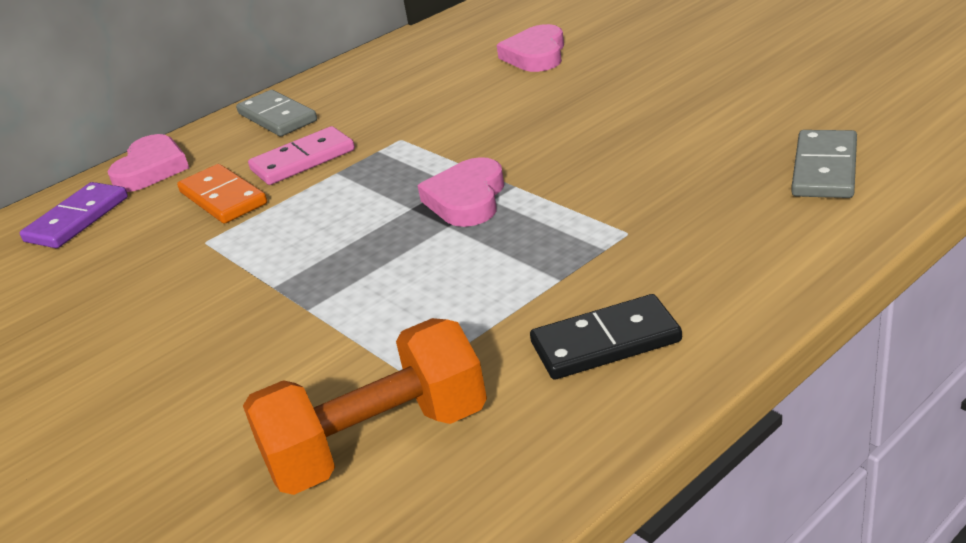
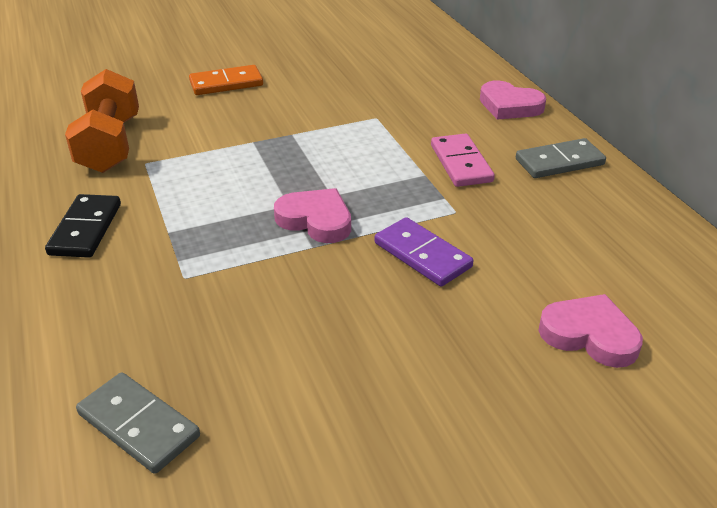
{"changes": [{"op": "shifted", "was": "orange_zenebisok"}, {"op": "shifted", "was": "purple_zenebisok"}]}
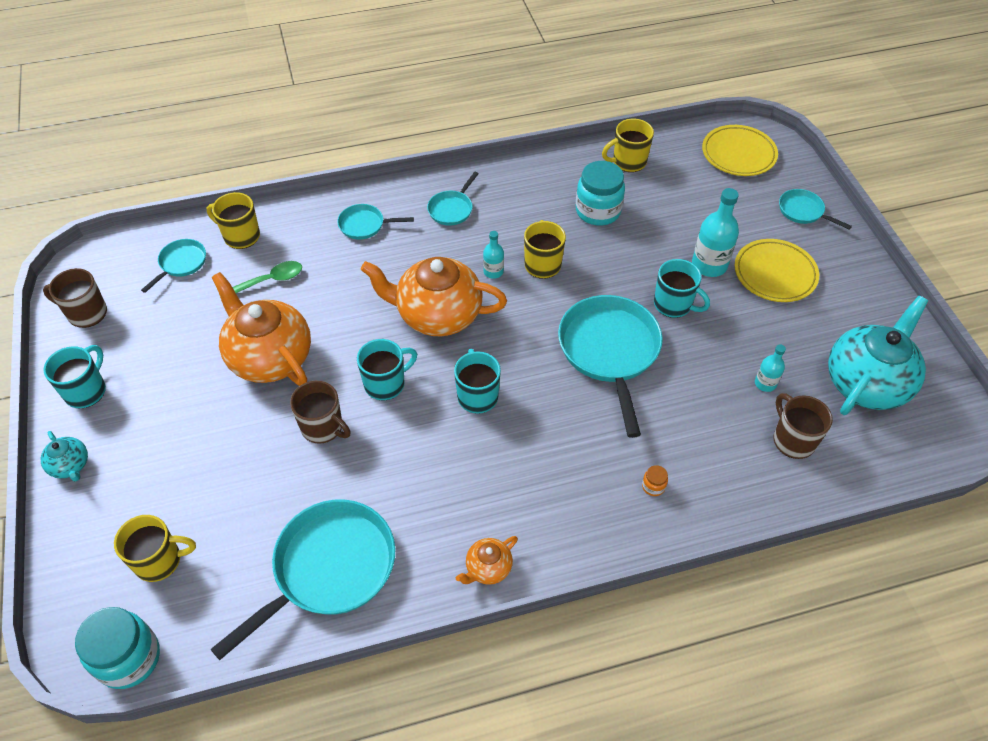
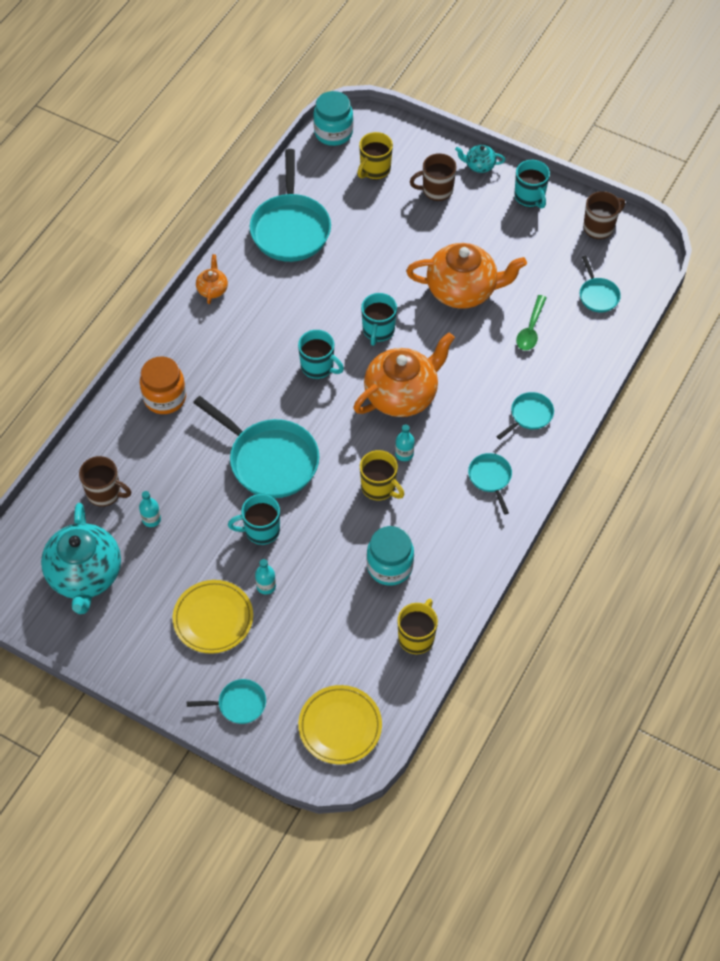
{"changes": [{"op": "scaled", "was": "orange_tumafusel", "ratio": 2.41}, {"op": "scaled", "was": "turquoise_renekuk (no. 2 from left)", "ratio": 0.56}, {"op": "shifted", "was": "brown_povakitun (no. 2 from left)"}, {"op": "gone", "was": "yellow_povakitun (no. 2 from left)"}]}
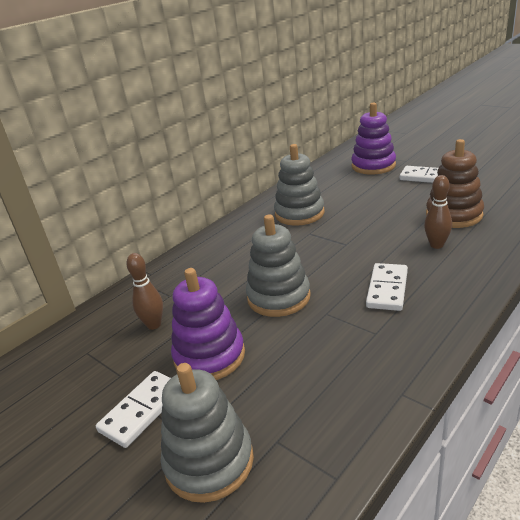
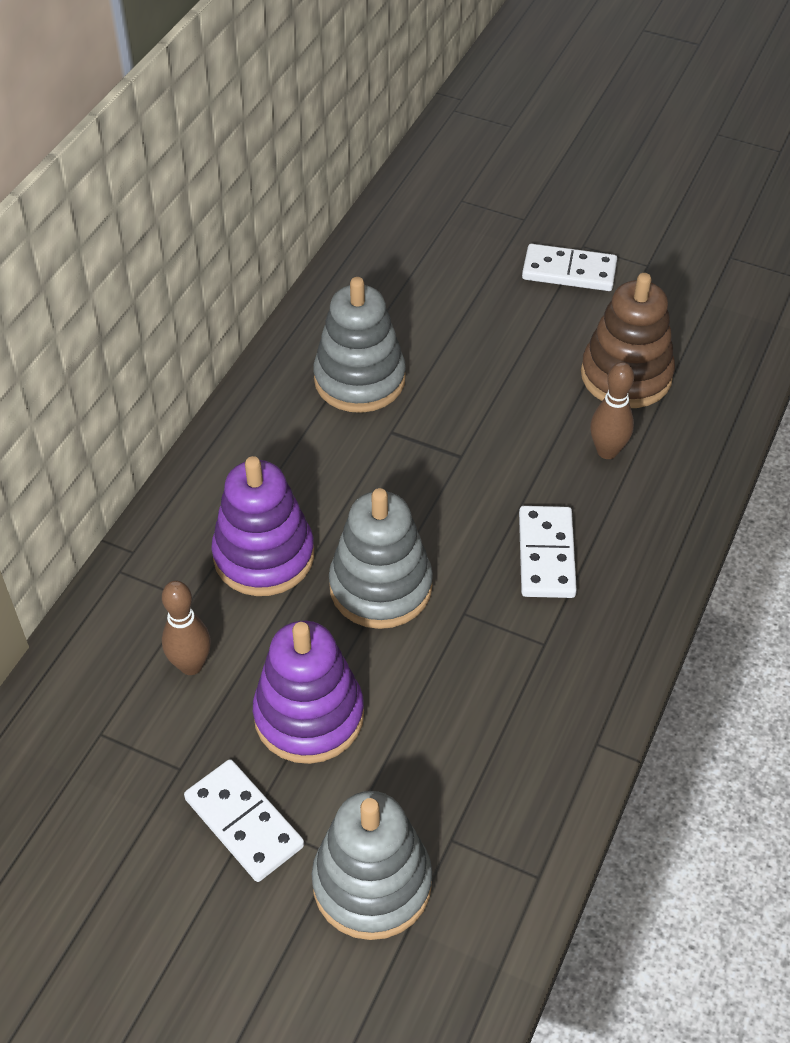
{"changes": [{"op": "rotated", "was": "white_zenebisok (no. 1 from left)", "clockwise": -60}, {"op": "shifted", "was": "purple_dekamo (no. 2 from left in the first image)", "now": "purple_dekamo (no. 1 from left)"}]}
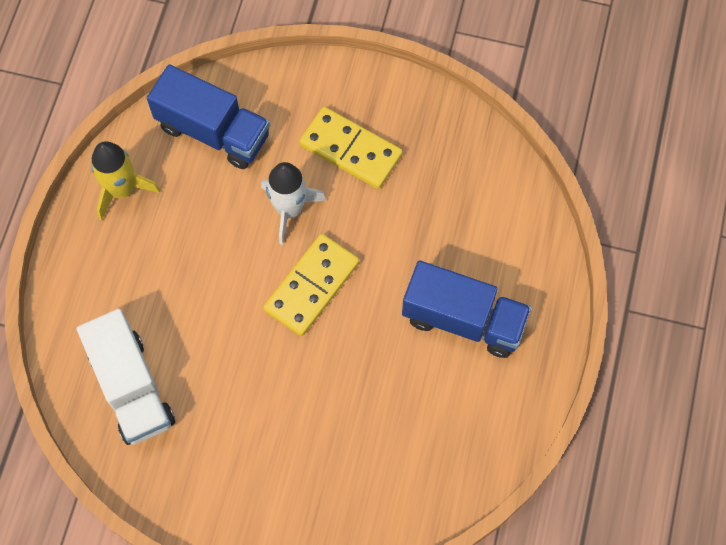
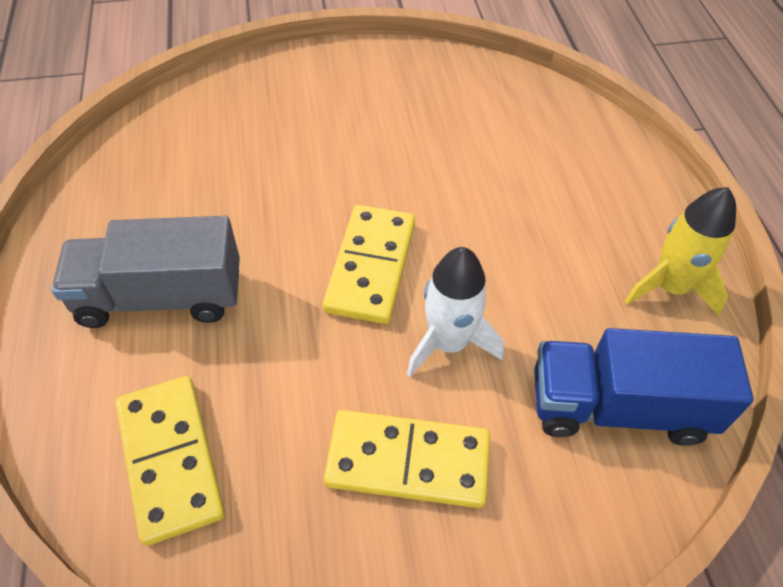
{"changes": [{"op": "repainted", "was": "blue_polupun (no. 2 from left)", "now": "grey_polupun"}, {"op": "new", "now": "yellow_zenebisok (no. 1 from left)"}, {"op": "gone", "was": "white_polupun"}]}
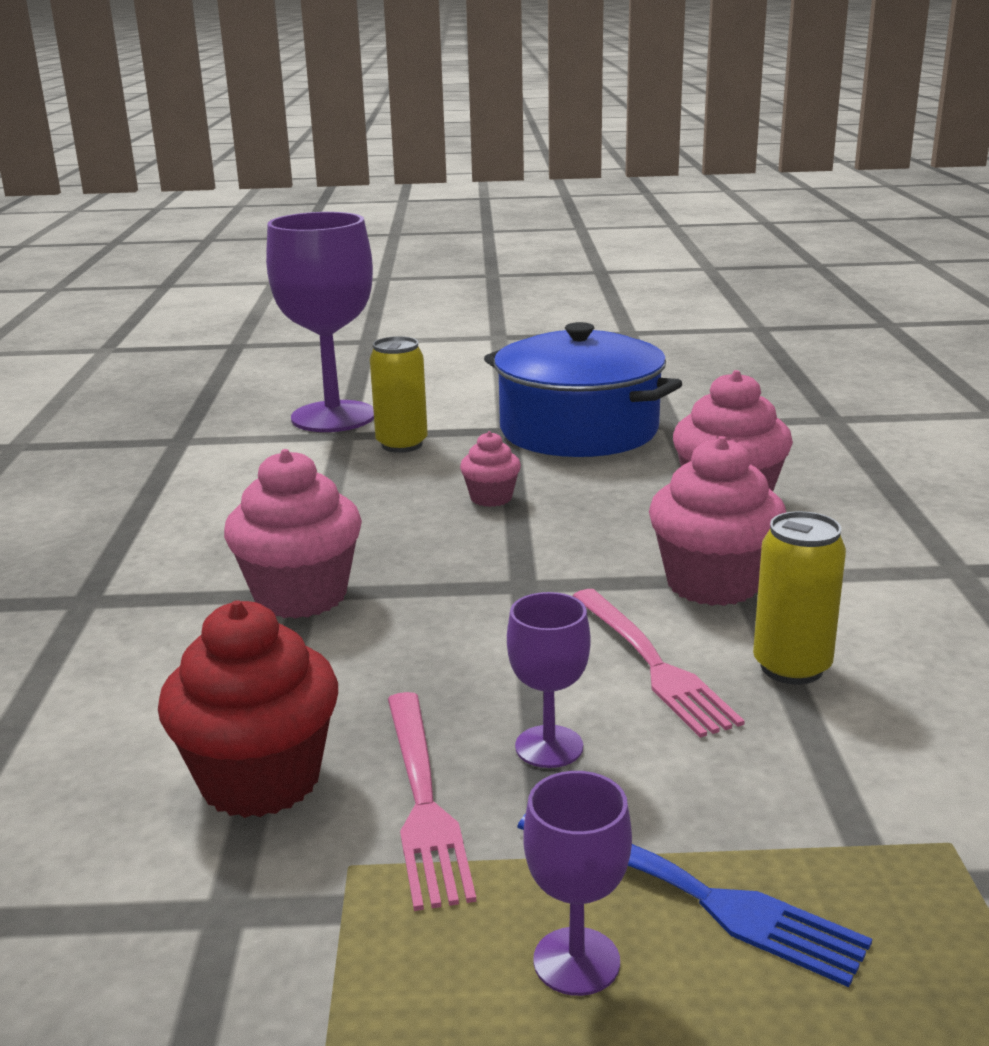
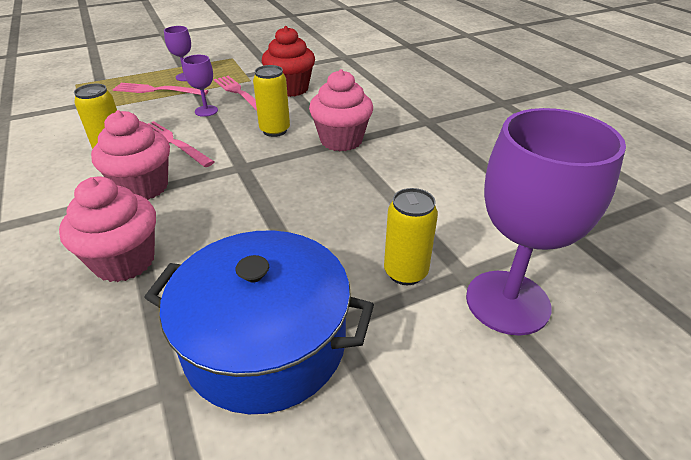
{"changes": [{"op": "repainted", "was": "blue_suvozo", "now": "pink_suvozo (no. 1 from left)"}, {"op": "new", "now": "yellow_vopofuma (no. 2 from left)"}, {"op": "gone", "was": "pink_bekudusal (no. 2 from left)"}]}
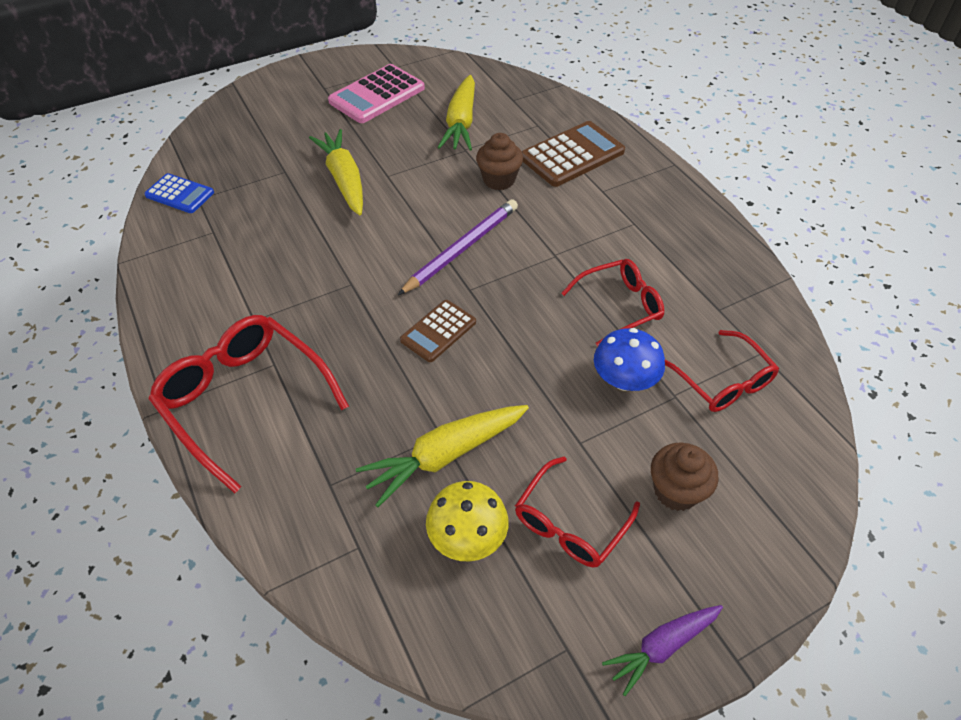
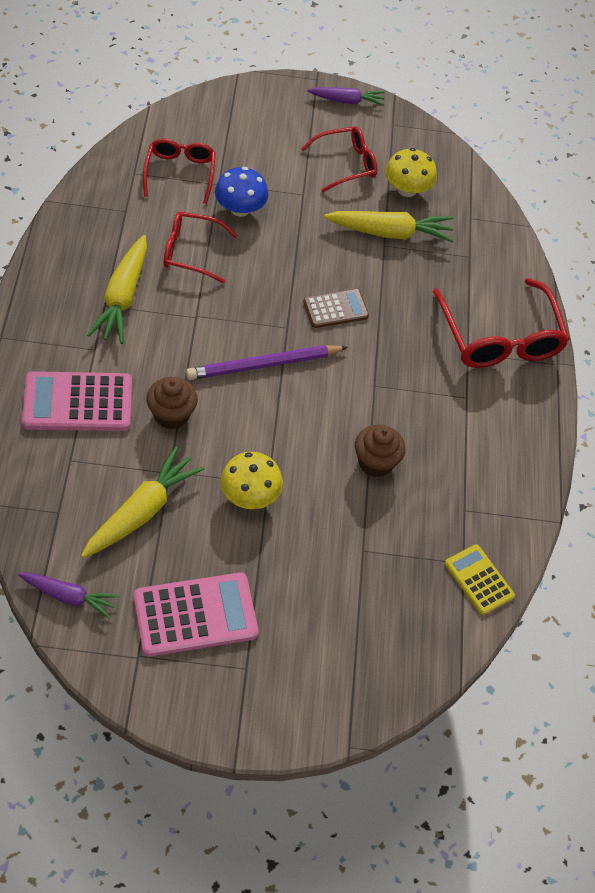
{"changes": [{"op": "new", "now": "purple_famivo (no. 1 from left)"}, {"op": "repainted", "was": "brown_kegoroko (no. 2 from left)", "now": "pink_kegoroko (no. 1 from left)"}, {"op": "shifted", "was": "yellow_famivo (no. 1 from left)"}, {"op": "new", "now": "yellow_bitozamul (no. 1 from left)"}, {"op": "shifted", "was": "brown_bekudusal (no. 2 from left)"}, {"op": "repainted", "was": "blue_kegoroko", "now": "yellow_kegoroko"}]}
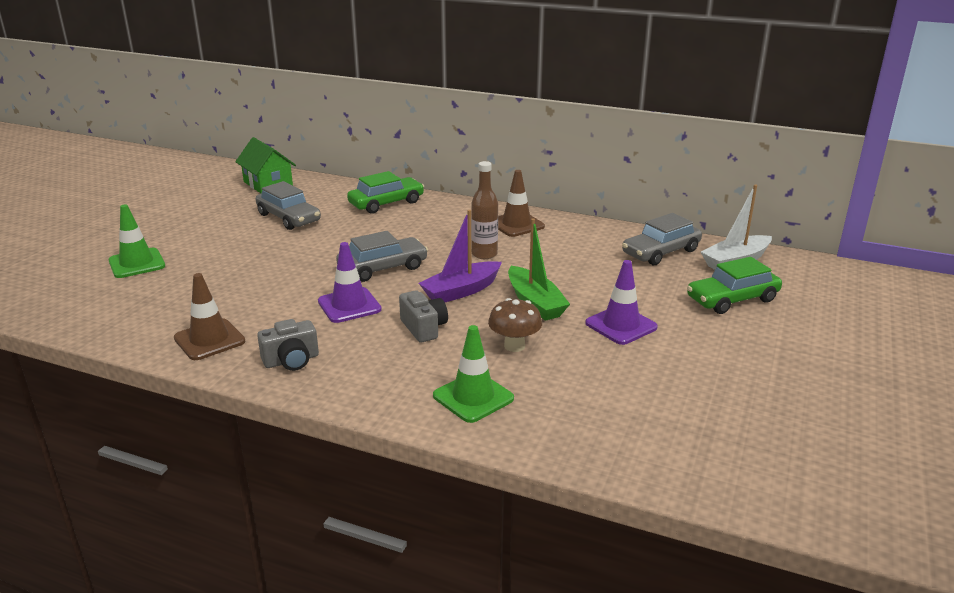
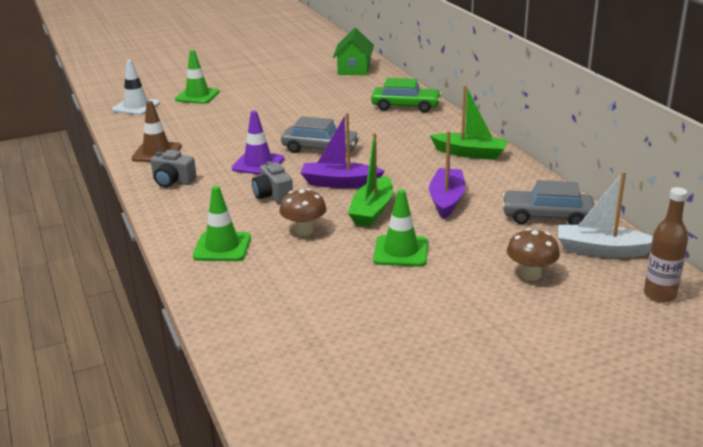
{"changes": [{"op": "new", "now": "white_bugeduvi"}, {"op": "rotated", "was": "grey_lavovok (no. 2 from left)", "clockwise": 135}, {"op": "repainted", "was": "purple_bugeduvi (no. 2 from left)", "now": "green_bugeduvi (no. 3 from left)"}, {"op": "new", "now": "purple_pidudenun (no. 2 from left)"}, {"op": "swapped", "was": "brown_bugeduvi (no. 2 from left)", "now": "green_pidudenun (no. 2 from left)"}, {"op": "swapped", "was": "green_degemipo (no. 2 from left)", "now": "brown_bitozamul (no. 2 from left)"}, {"op": "shifted", "was": "brown_renekuk"}, {"op": "gone", "was": "grey_degemipo (no. 1 from left)"}]}
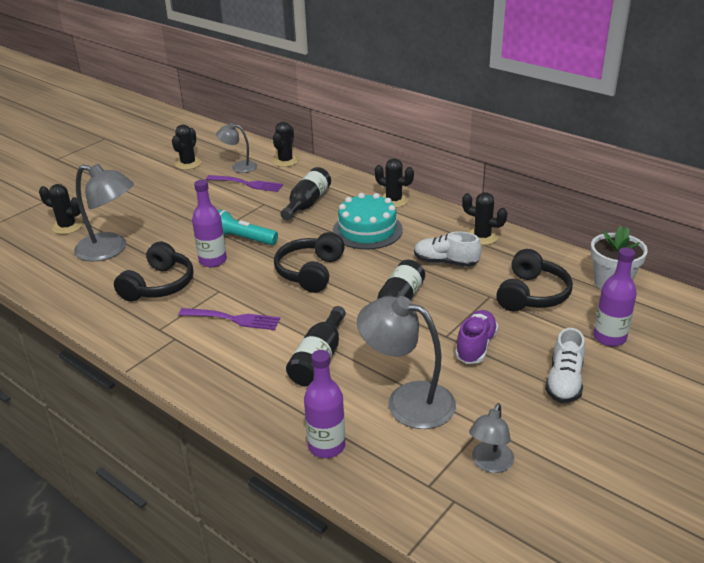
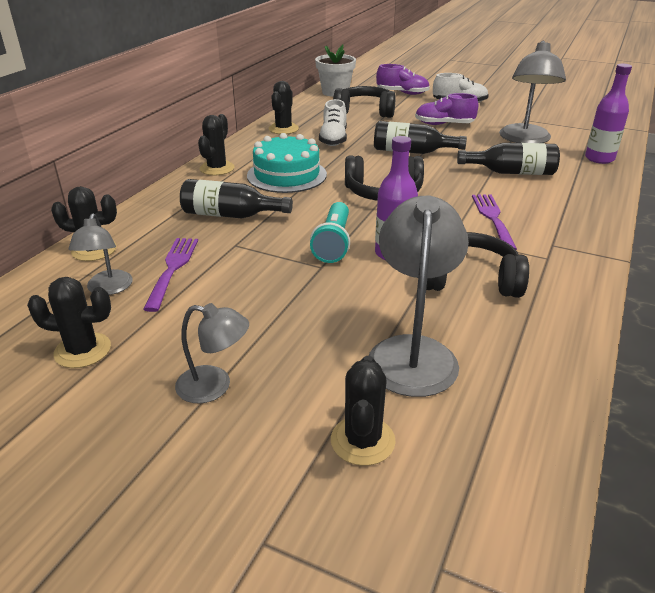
{"changes": [{"op": "shifted", "was": "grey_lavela (no. 4 from left in the first image)", "now": "grey_lavela (no. 2 from left)"}, {"op": "swapped", "was": "purple_renekuk (no. 3 from left)", "now": "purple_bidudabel (no. 1 from left)"}]}
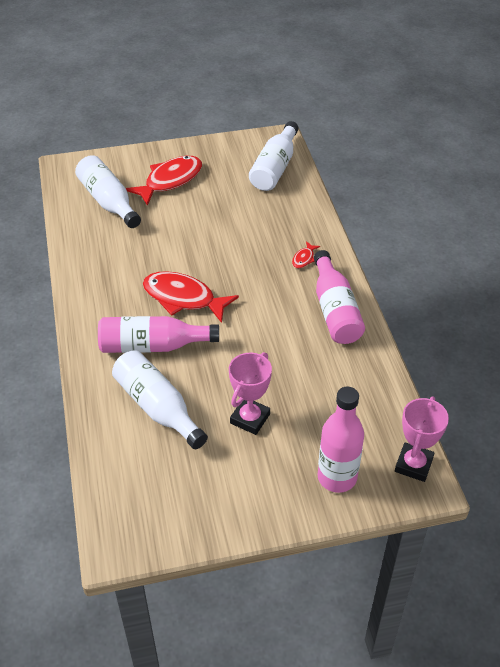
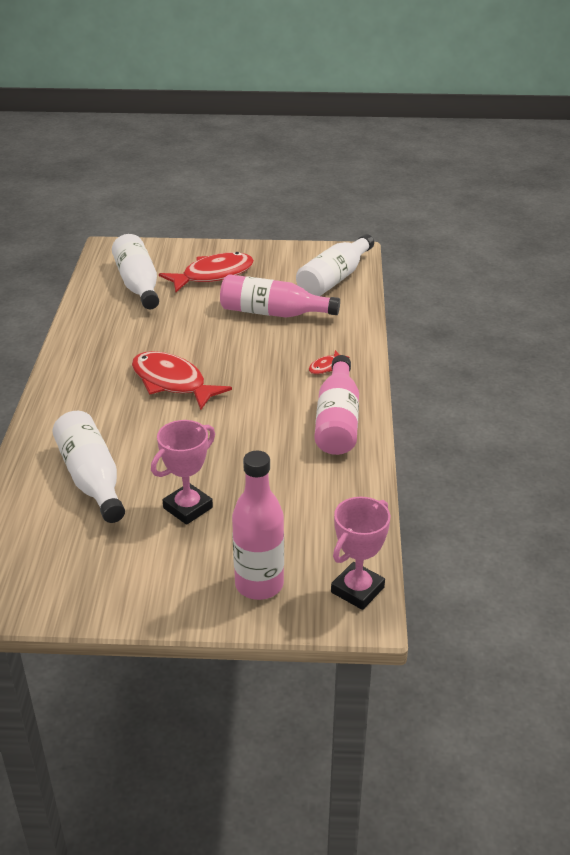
{"changes": [{"op": "shifted", "was": "pink_renekuk (no. 1 from left in the first image)", "now": "pink_renekuk (no. 2 from left)"}]}
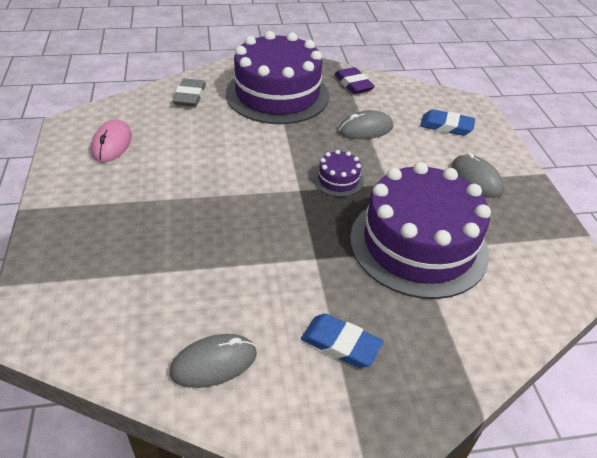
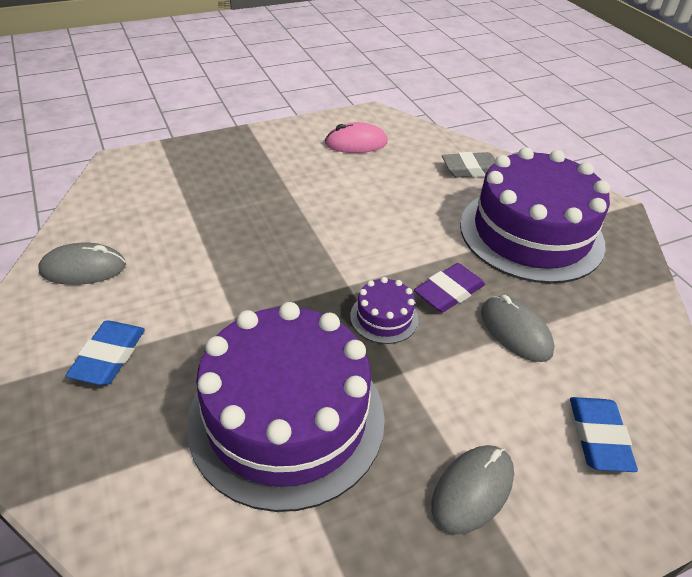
{"changes": [{"op": "rotated", "was": "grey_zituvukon (no. 1 from left)", "clockwise": -60}, {"op": "shifted", "was": "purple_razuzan"}]}
